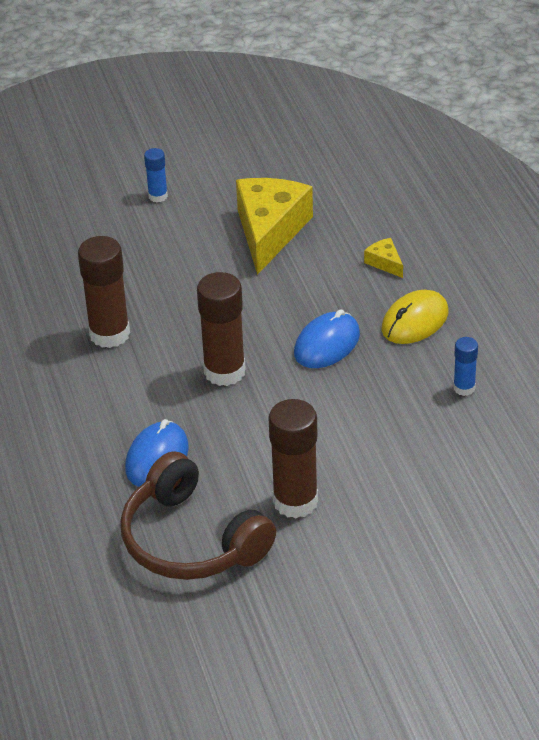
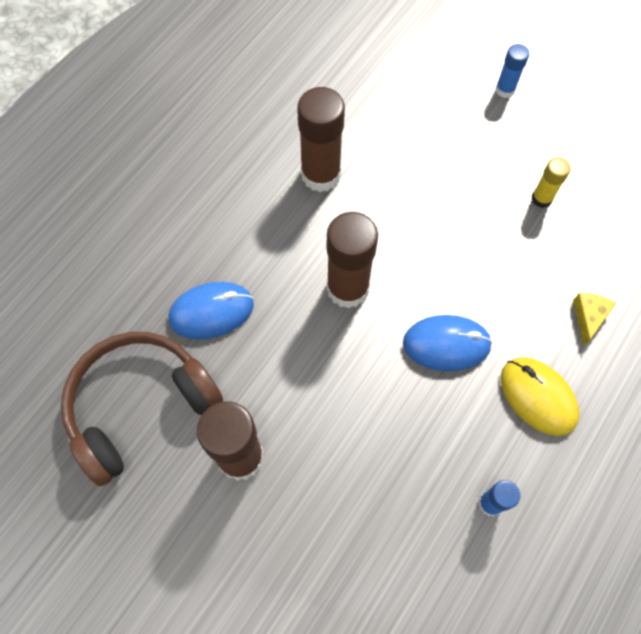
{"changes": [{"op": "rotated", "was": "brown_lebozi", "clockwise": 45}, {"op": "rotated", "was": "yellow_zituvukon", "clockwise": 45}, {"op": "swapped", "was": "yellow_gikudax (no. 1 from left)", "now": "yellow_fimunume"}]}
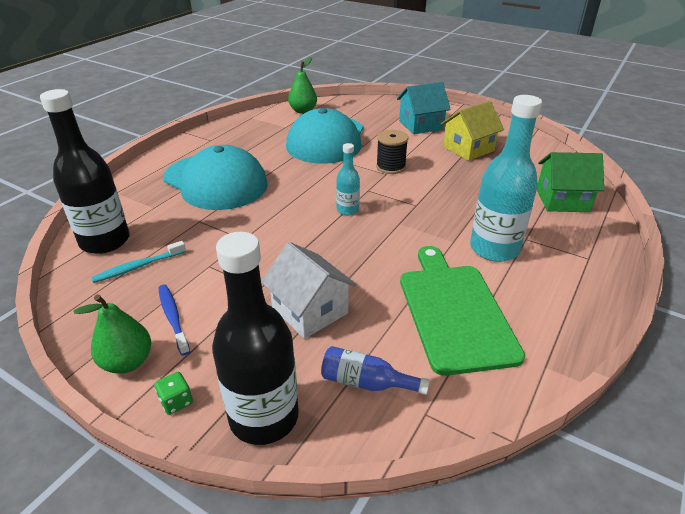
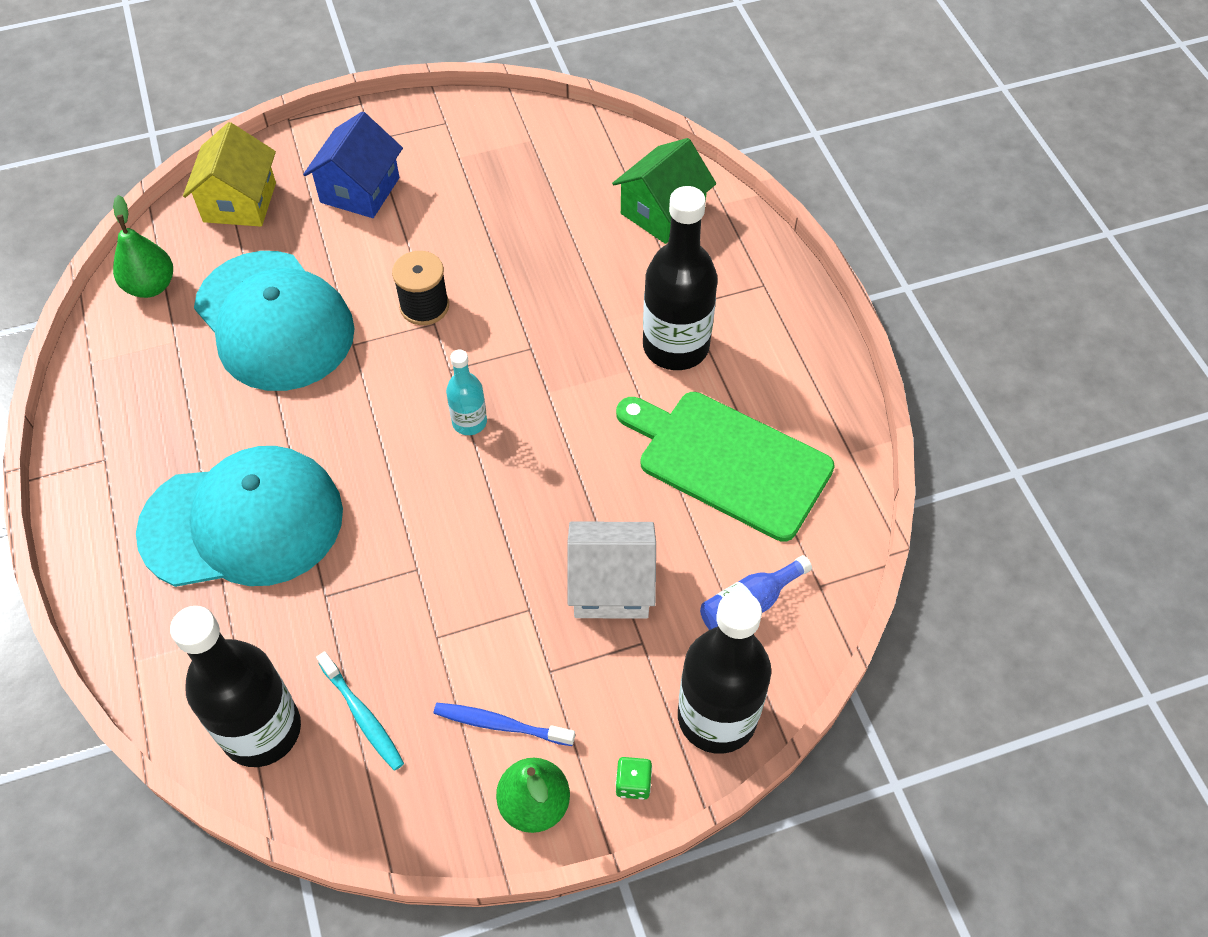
{"changes": [{"op": "shifted", "was": "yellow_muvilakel"}, {"op": "repainted", "was": "turquoise_muvilakel", "now": "blue_muvilakel"}, {"op": "rotated", "was": "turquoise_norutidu", "clockwise": -45}, {"op": "repainted", "was": "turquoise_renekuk (no. 2 from left)", "now": "black_renekuk (no. 2 from left)"}]}
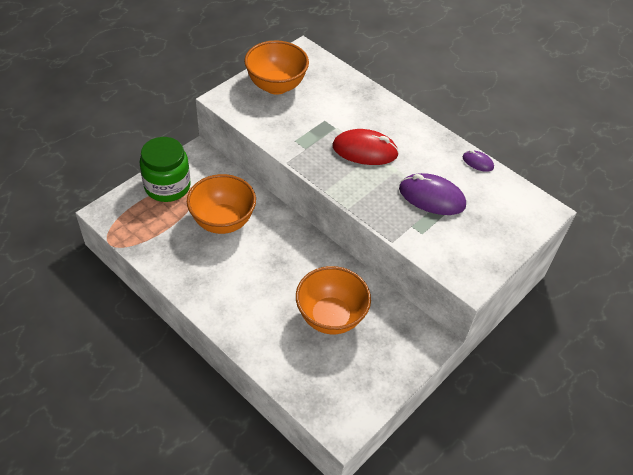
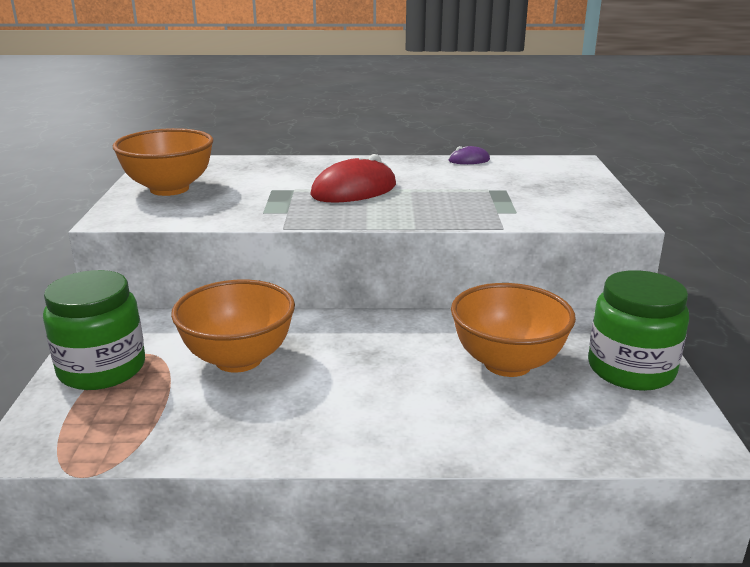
{"changes": [{"op": "new", "now": "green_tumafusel (no. 2 from left)"}, {"op": "gone", "was": "purple_zituvukon (no. 1 from left)"}]}
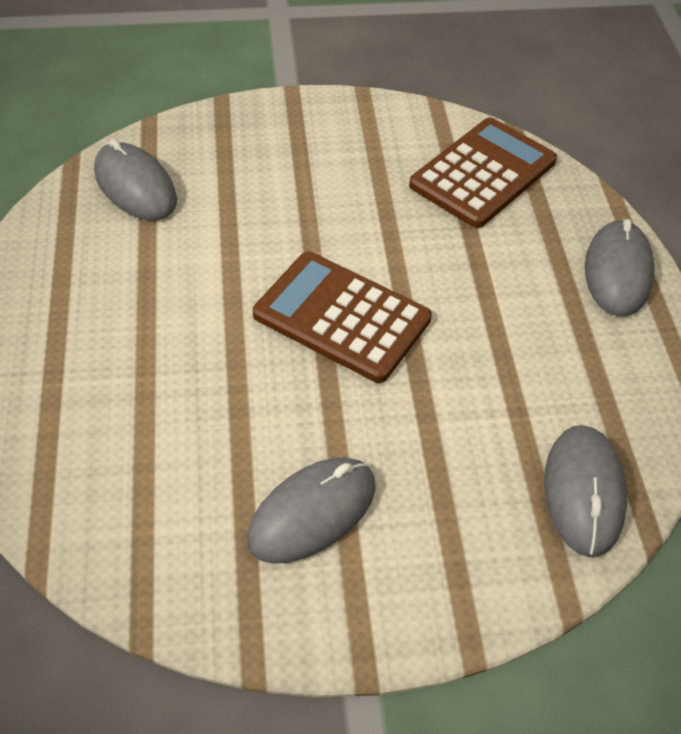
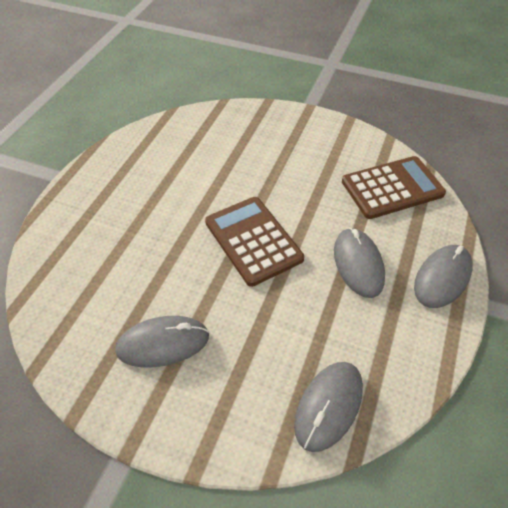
{"changes": [{"op": "shifted", "was": "grey_zituvukon (no. 1 from left in the first image)", "now": "grey_zituvukon (no. 3 from left)"}]}
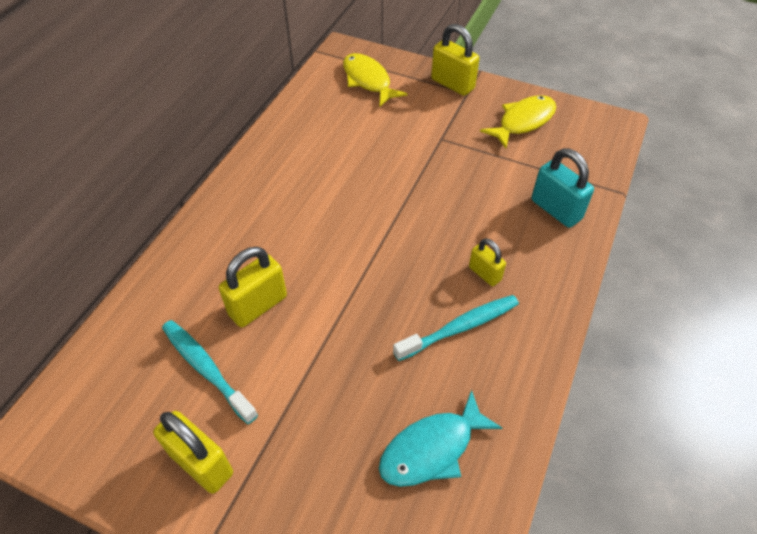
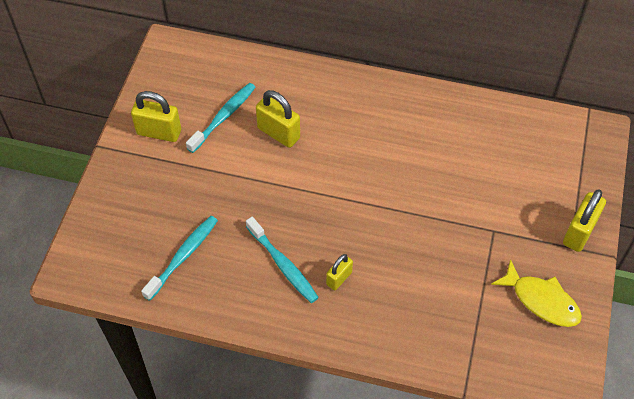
{"changes": [{"op": "rotated", "was": "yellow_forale (no. 1 from left)", "clockwise": 75}, {"op": "swapped", "was": "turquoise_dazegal", "now": "turquoise_norutidu (no. 1 from left)"}, {"op": "gone", "was": "yellow_dazegal (no. 1 from left)"}, {"op": "gone", "was": "turquoise_forale"}]}
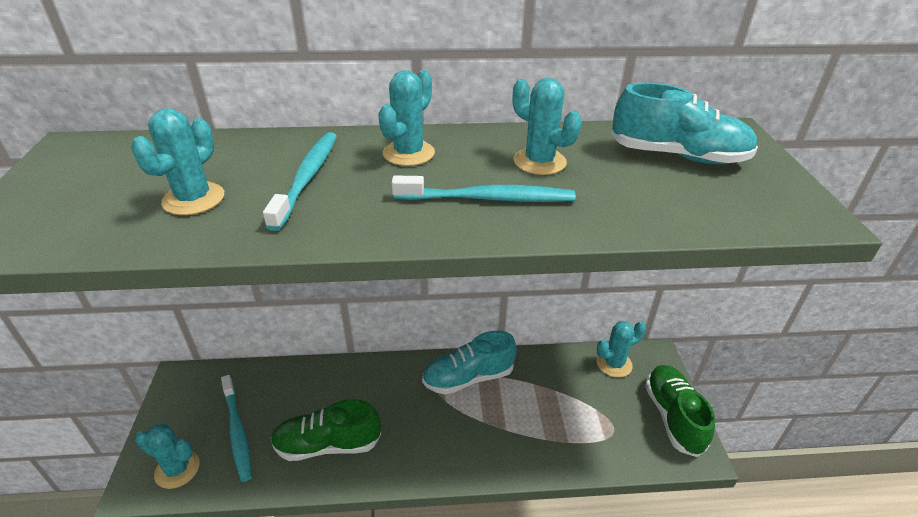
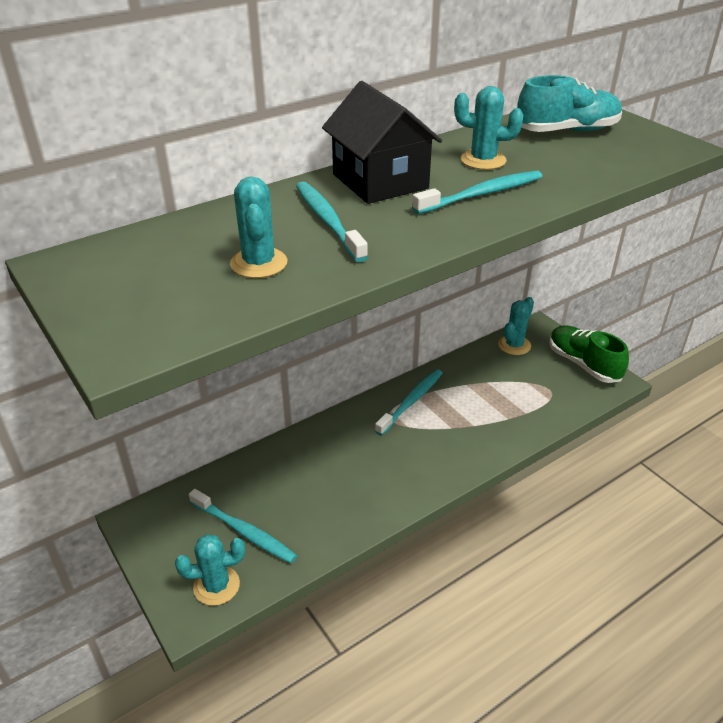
{"changes": [{"op": "swapped", "was": "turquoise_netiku (no. 3 from left)", "now": "black_muvilakel"}, {"op": "swapped", "was": "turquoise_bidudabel (no. 1 from left)", "now": "turquoise_norutidu (no. 3 from left)"}, {"op": "gone", "was": "green_bidudabel (no. 1 from left)"}]}
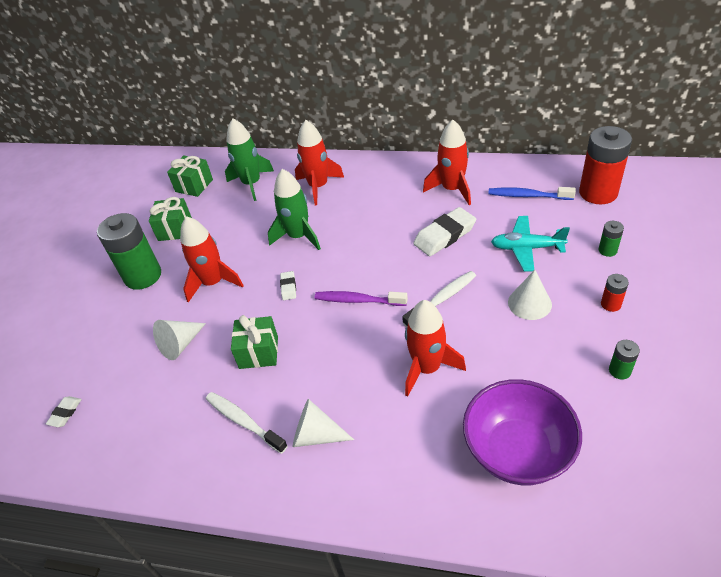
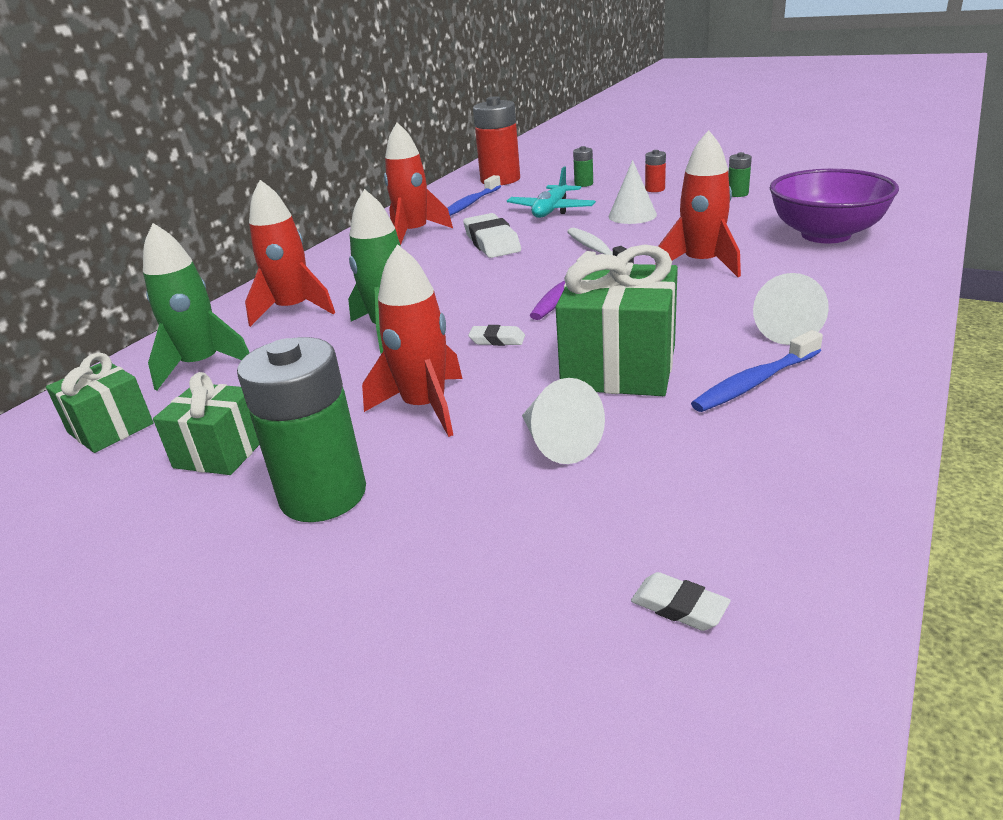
{"changes": [{"op": "scaled", "was": "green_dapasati (no. 3 from left)", "ratio": 1.65}, {"op": "repainted", "was": "white_norutidu (no. 1 from left)", "now": "blue_norutidu (no. 2 from left)"}]}
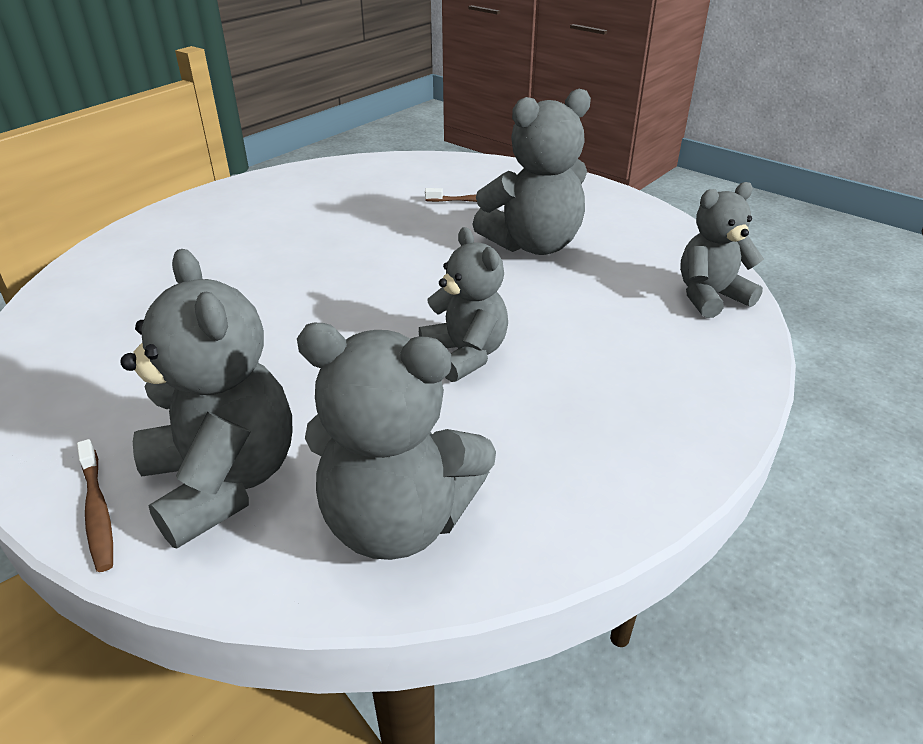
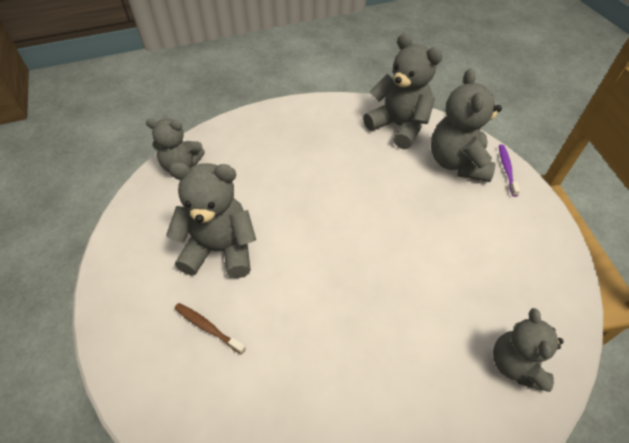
{"changes": [{"op": "shifted", "was": "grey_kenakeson (no. 3 from left in the first image)", "now": "grey_kenakeson (no. 5 from left)"}, {"op": "repainted", "was": "brown_norutidu (no. 1 from left)", "now": "purple_norutidu"}]}
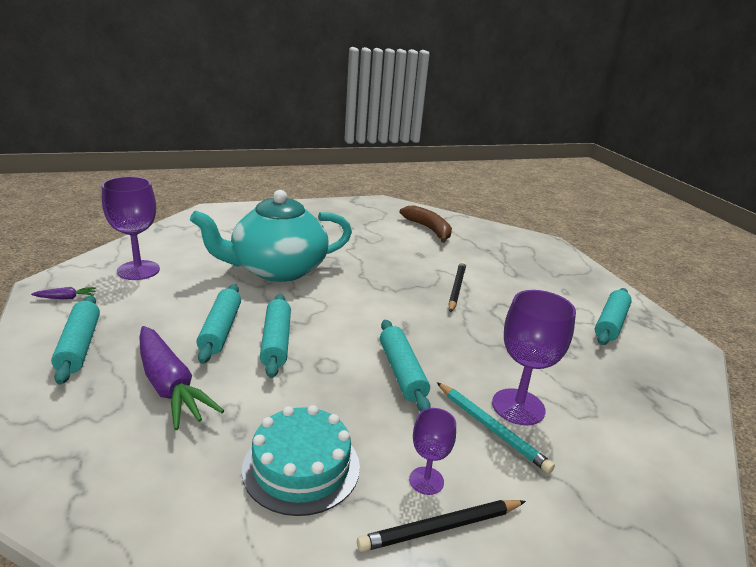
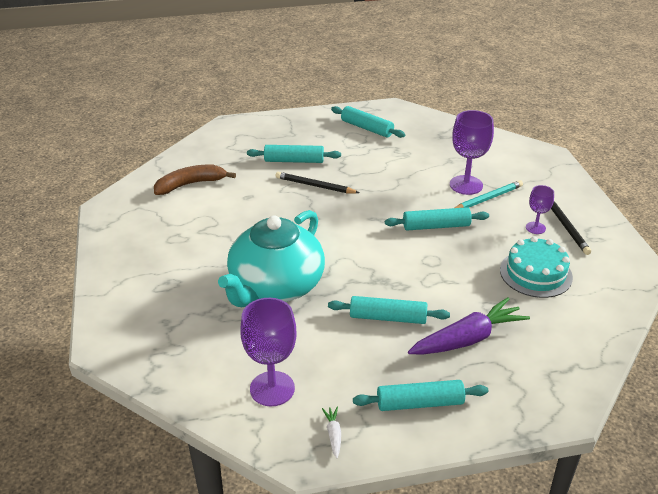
{"changes": [{"op": "rotated", "was": "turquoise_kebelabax", "clockwise": 45}, {"op": "shifted", "was": "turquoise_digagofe (no. 3 from left in the first image)", "now": "turquoise_digagofe (no. 1 from left)"}, {"op": "repainted", "was": "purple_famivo (no. 1 from left)", "now": "white_famivo"}]}
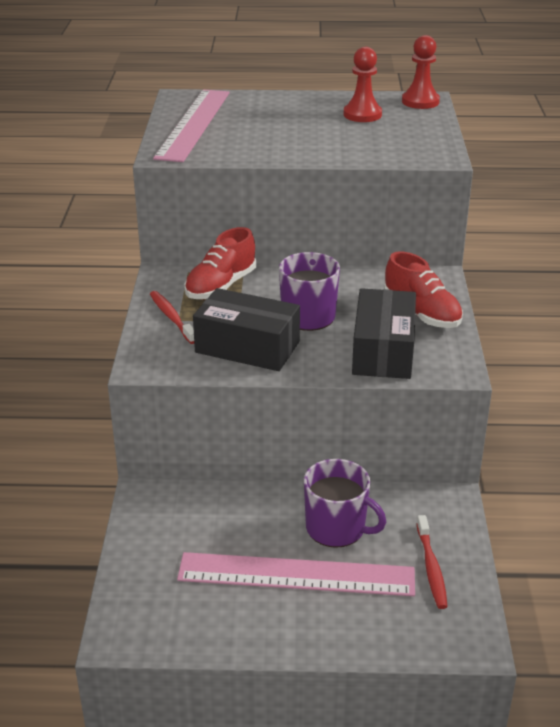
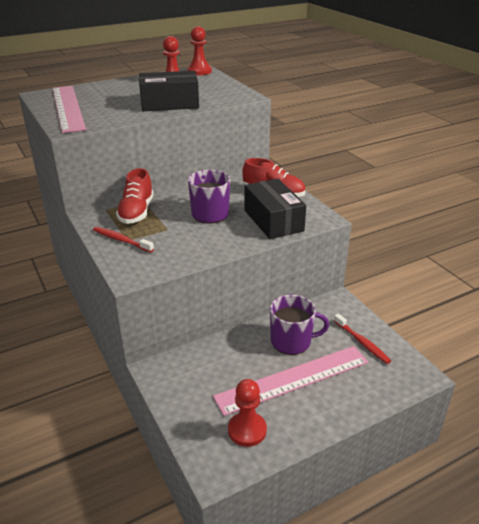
{"changes": [{"op": "shifted", "was": "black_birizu (no. 1 from left)"}, {"op": "new", "now": "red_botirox (no. 3 from left)"}]}
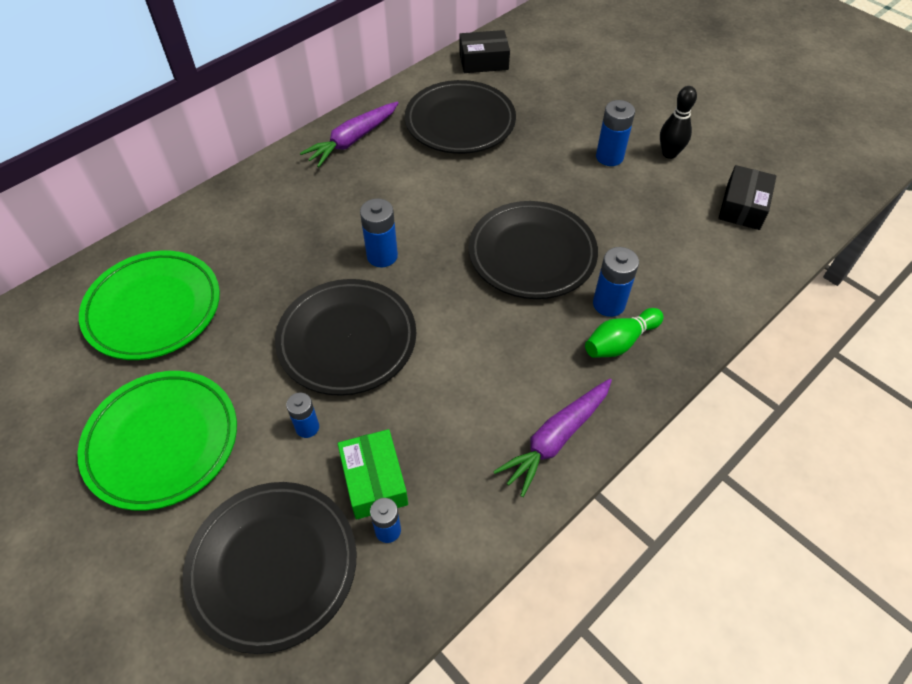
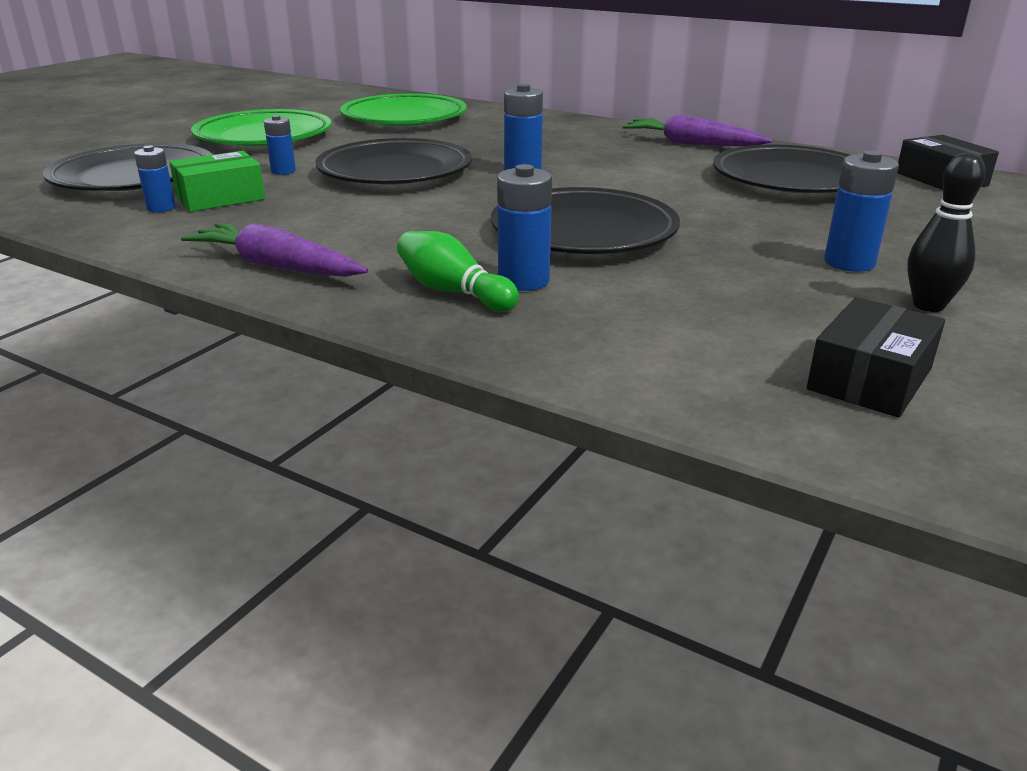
{"changes": [{"op": "rotated", "was": "black_birizu (no. 2 from left in the first image)", "clockwise": -60}]}
